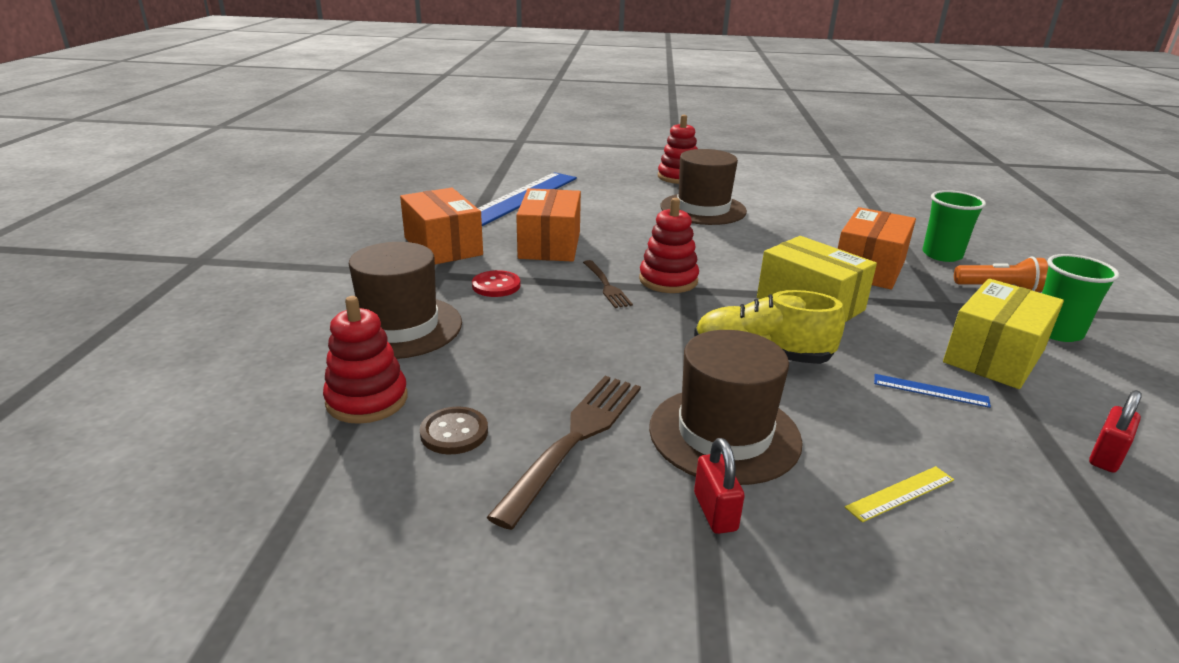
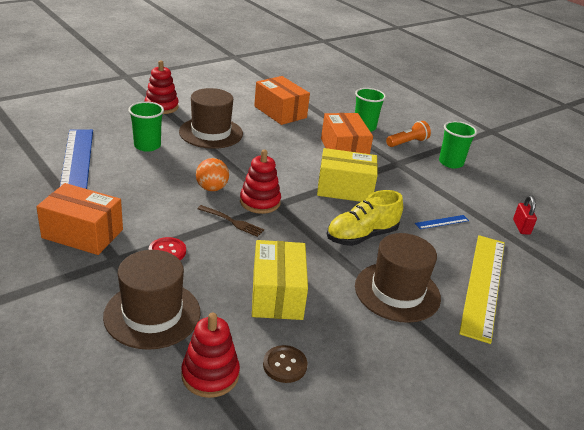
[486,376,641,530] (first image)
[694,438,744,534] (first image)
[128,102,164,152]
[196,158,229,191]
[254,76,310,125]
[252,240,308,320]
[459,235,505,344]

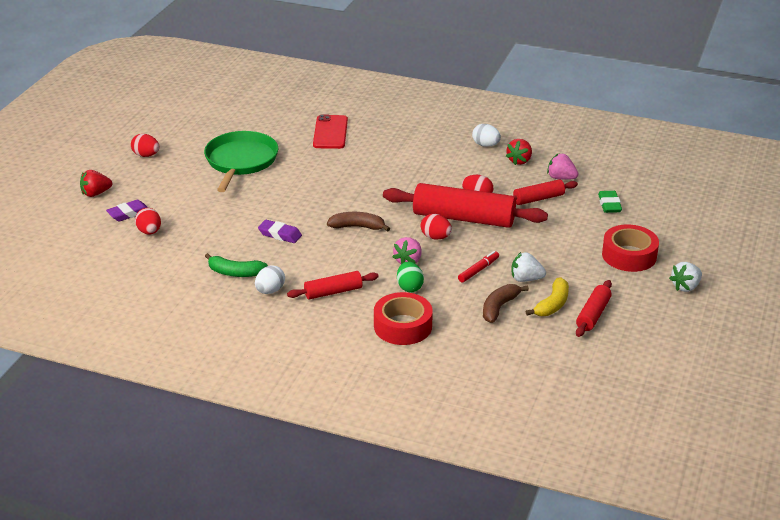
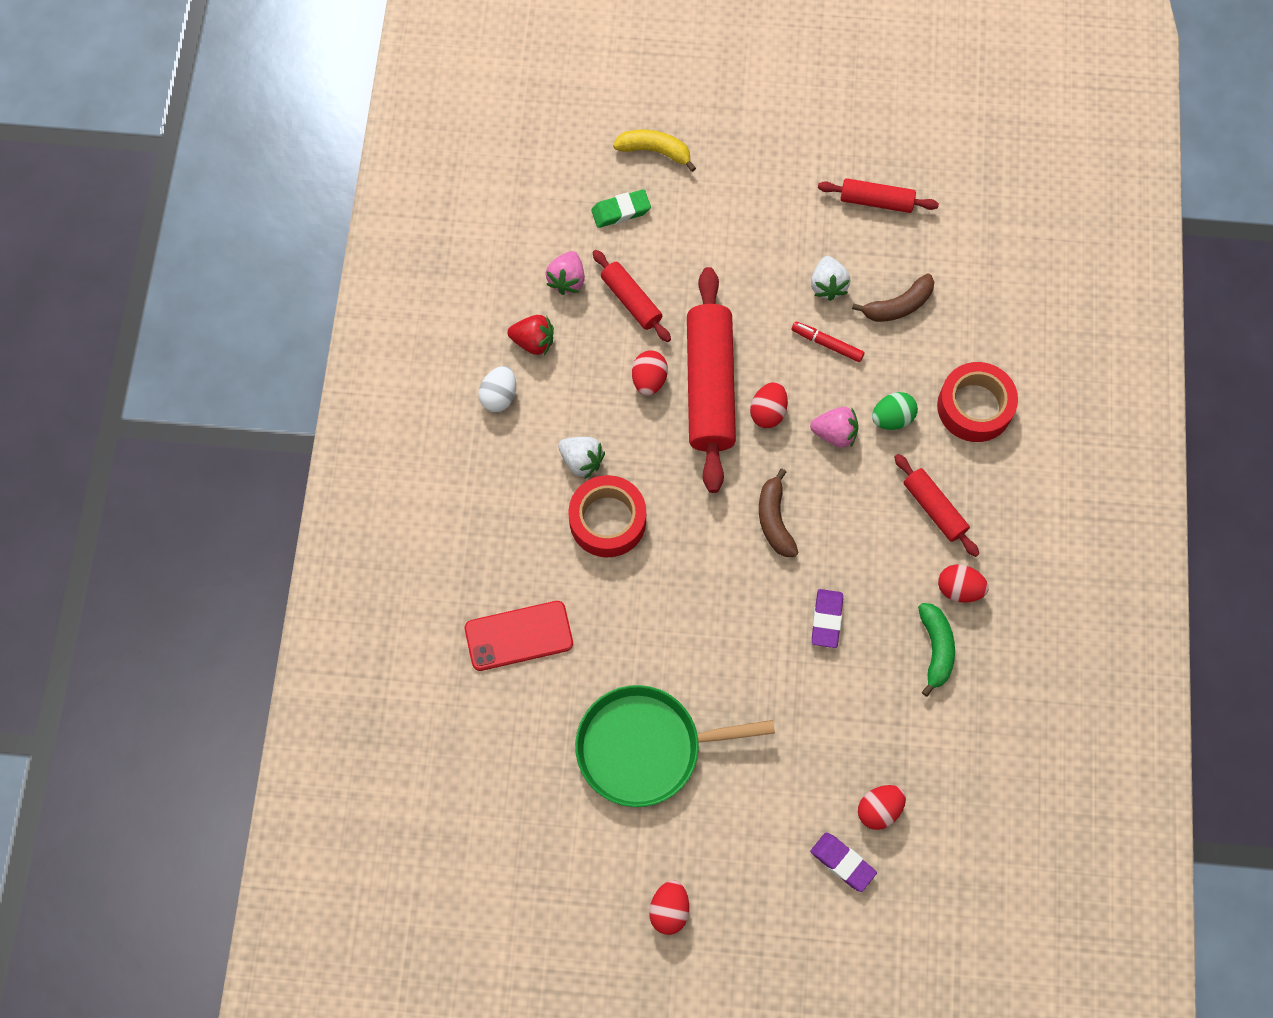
[80,170,112,197] (first image)
[613,129,696,172]
[568,475,646,558]
[558,437,605,479]
[938,564,989,602]
[852,273,934,322]

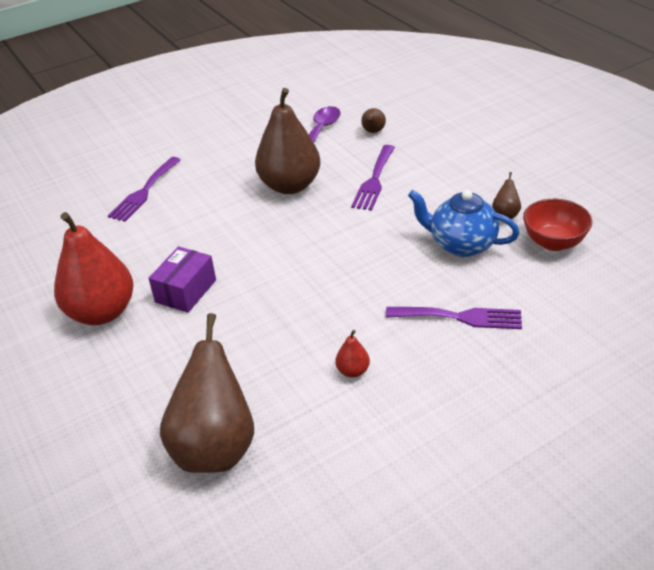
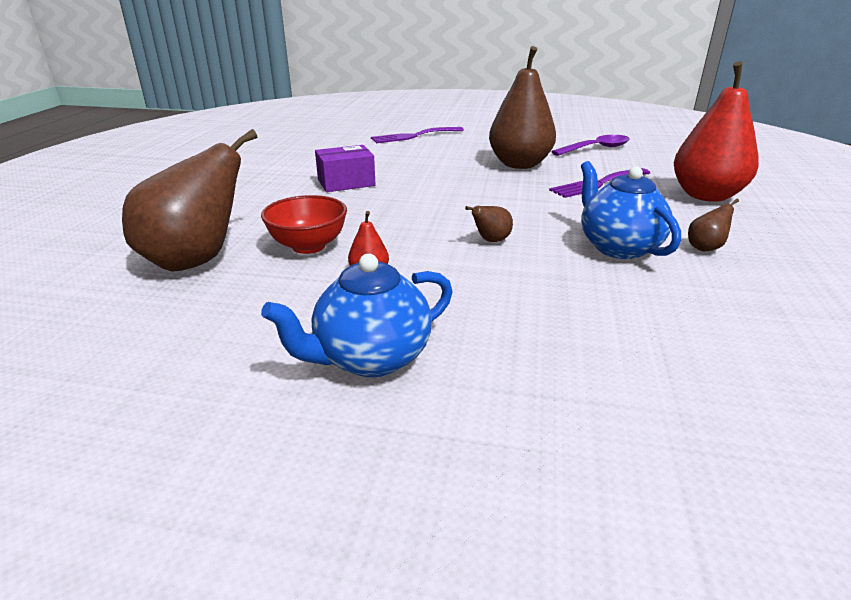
[386,307,522,329] (first image)
[261,254,453,377]
[674,61,759,202]
[465,206,513,242]
[261,195,347,254]

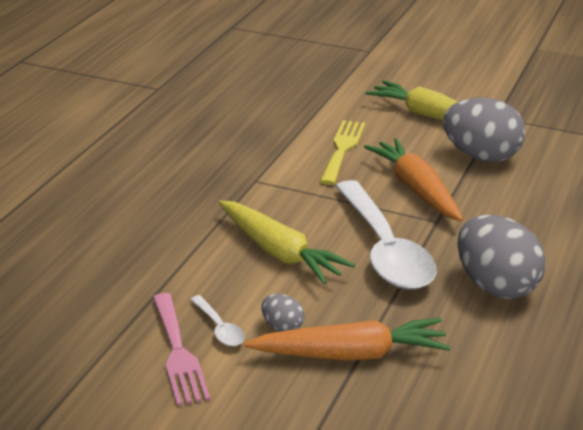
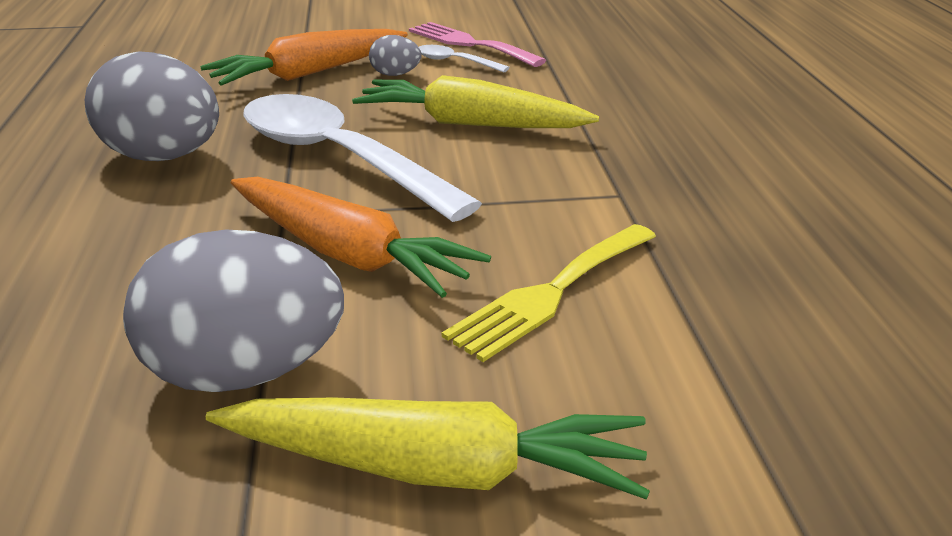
[442,224,656,362]

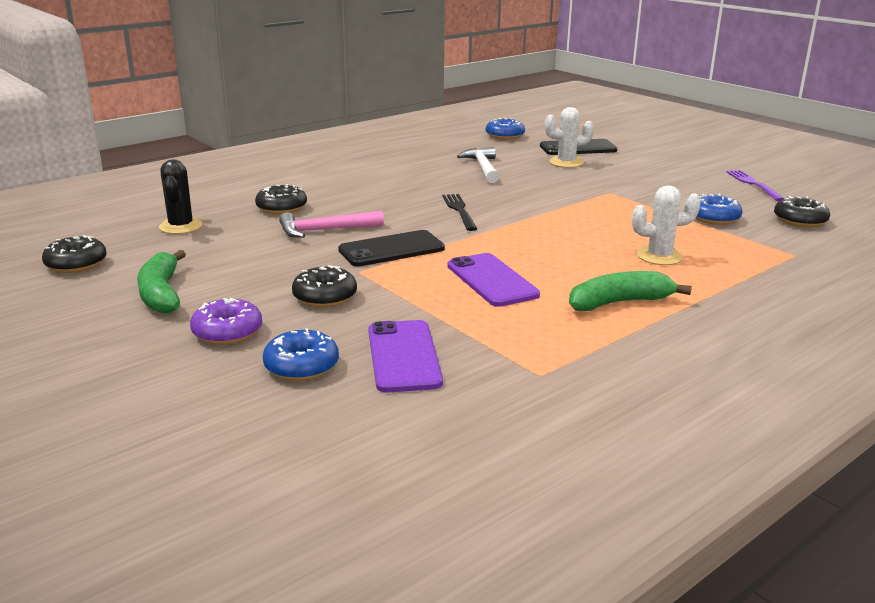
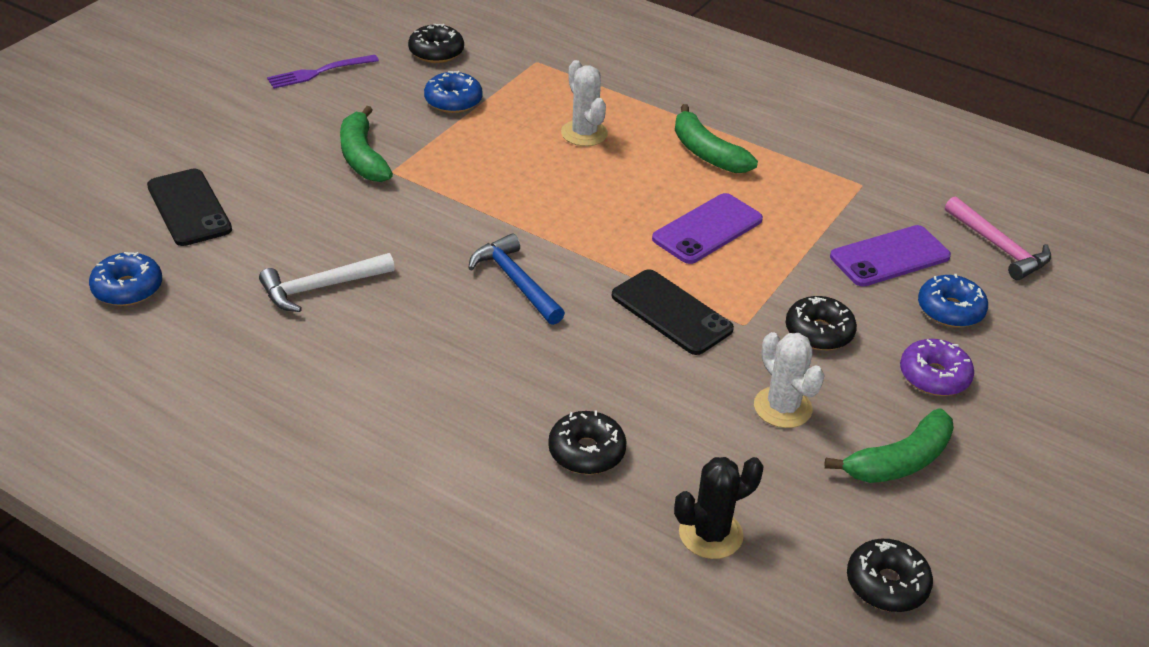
[340,106,393,182]
[945,196,1051,280]
[754,332,825,428]
[468,233,565,325]

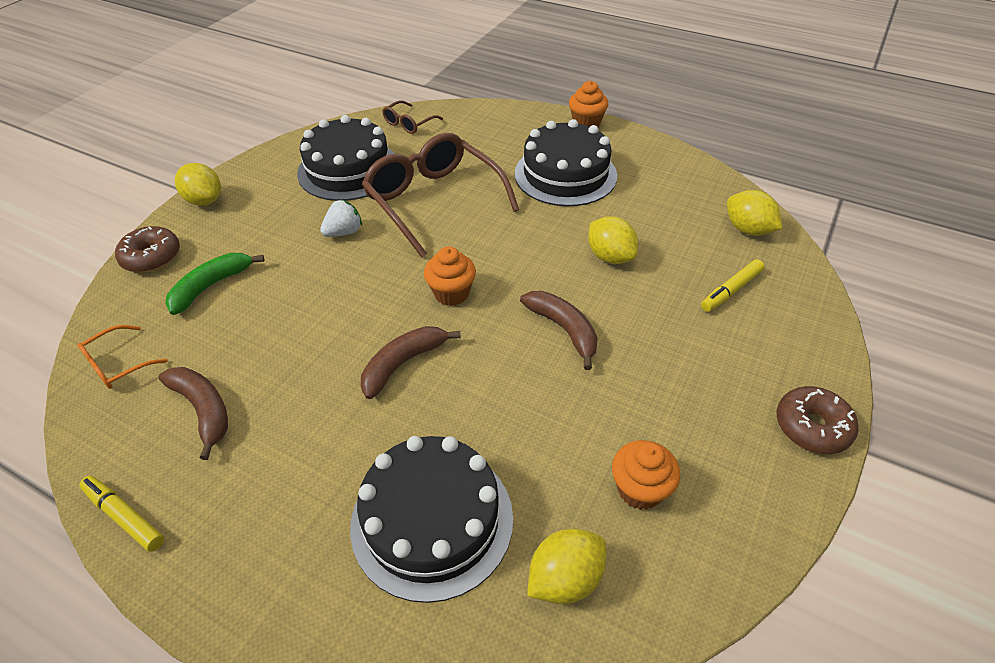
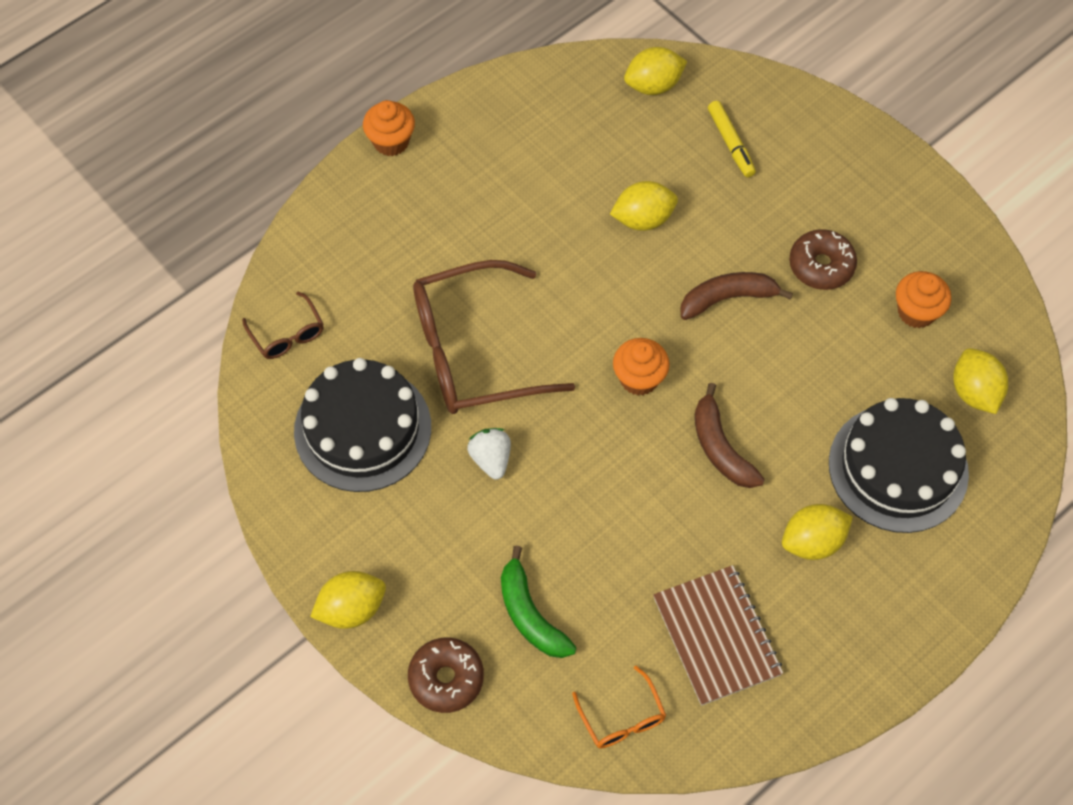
[79,476,164,552] (first image)
[515,119,617,206] (first image)
[782,504,853,560]
[789,229,857,290]
[653,565,783,706]

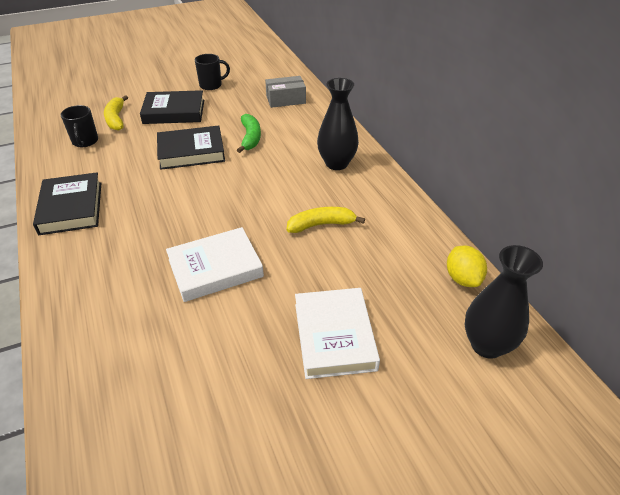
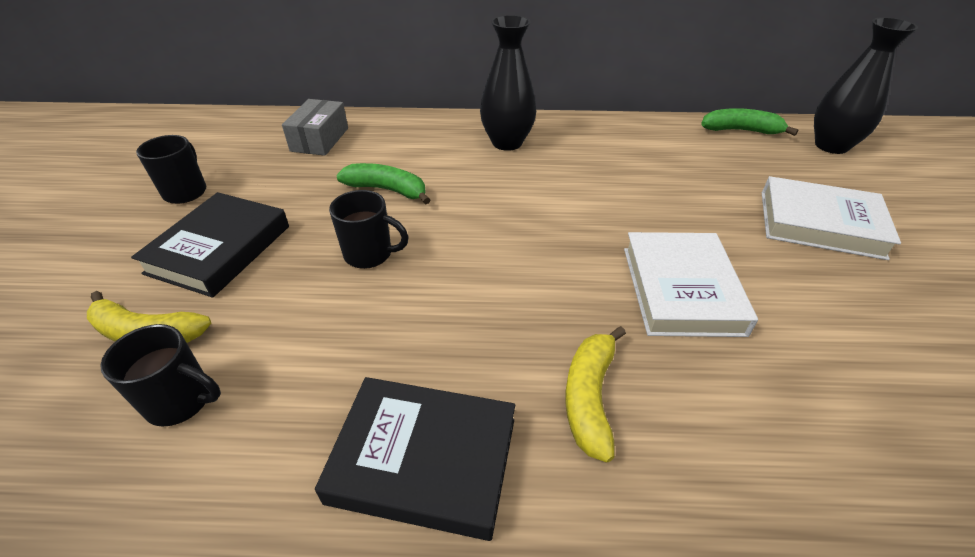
[565,326,626,463]
[329,190,409,269]
[701,108,799,136]

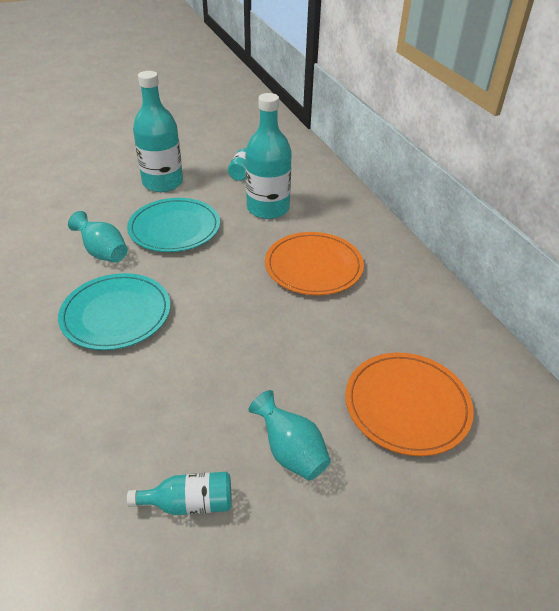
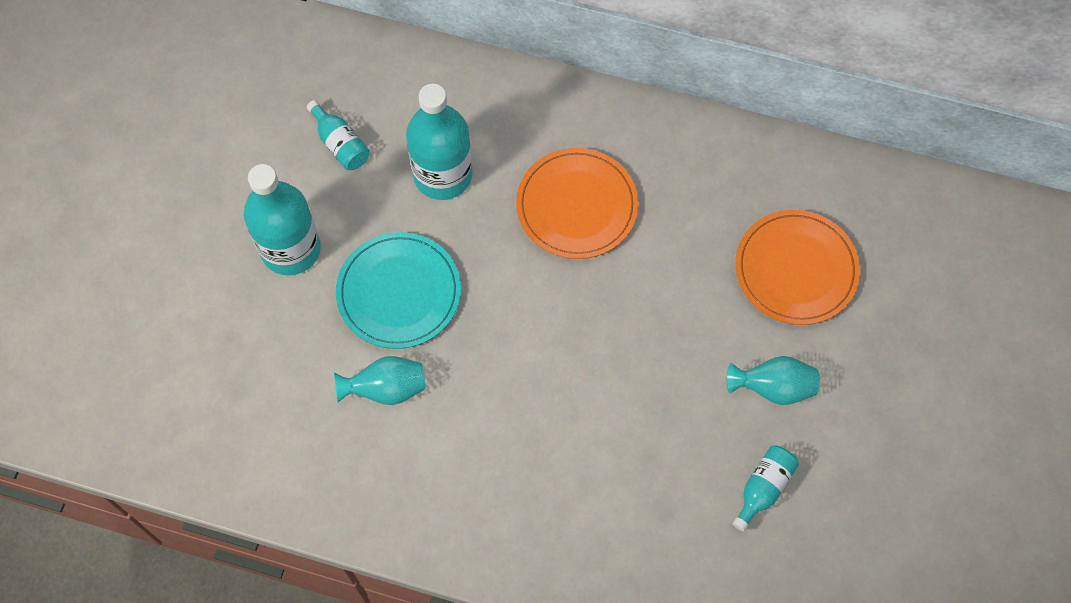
[58,273,170,350] (first image)

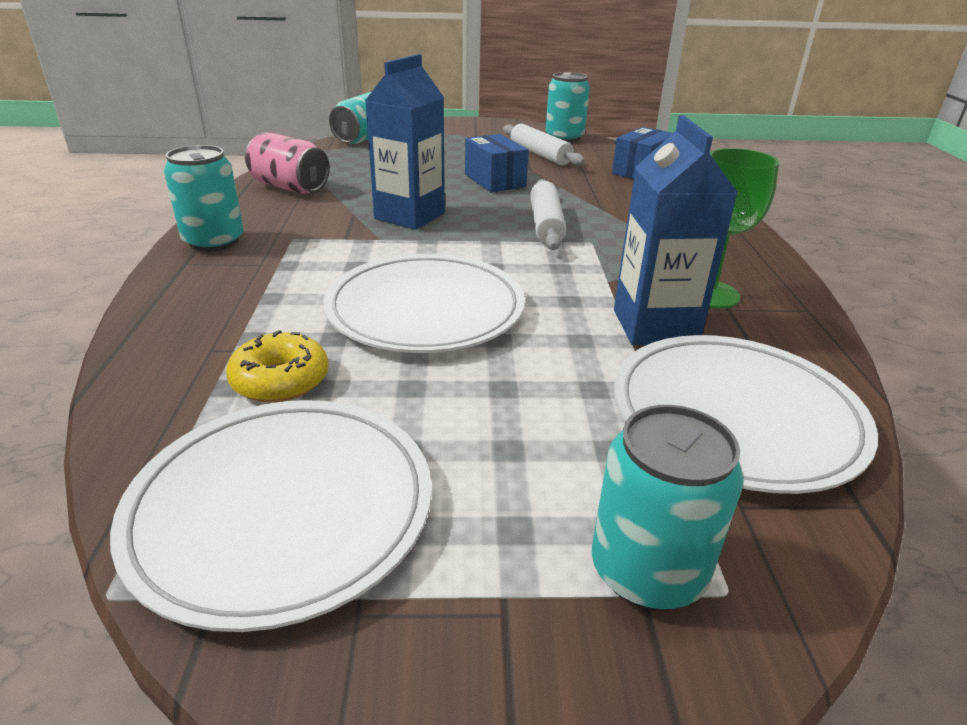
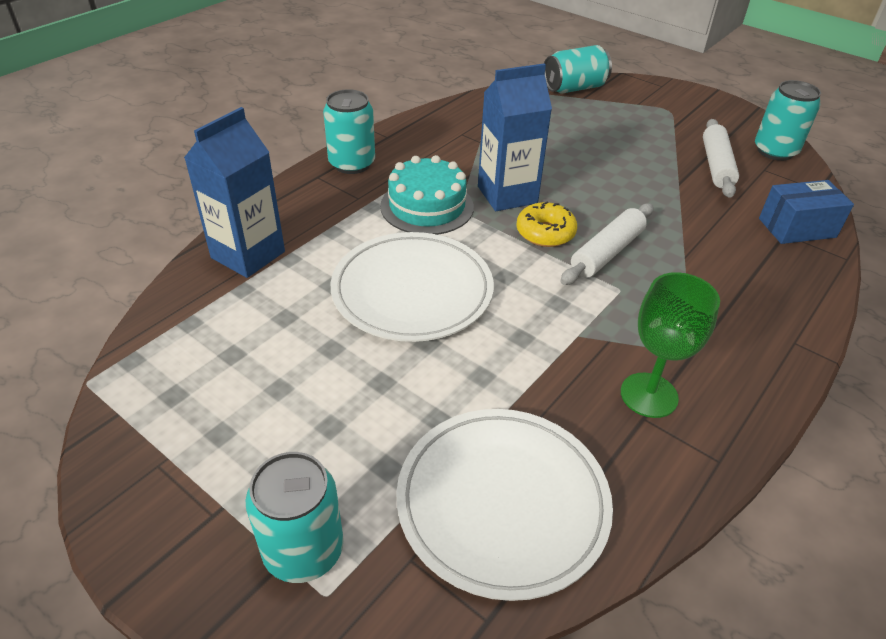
[110,400,432,632] (first image)
[245,132,330,194] (first image)
[465,134,529,192] (first image)
[380,155,474,235]
[516,202,577,247]
[184,107,285,278]

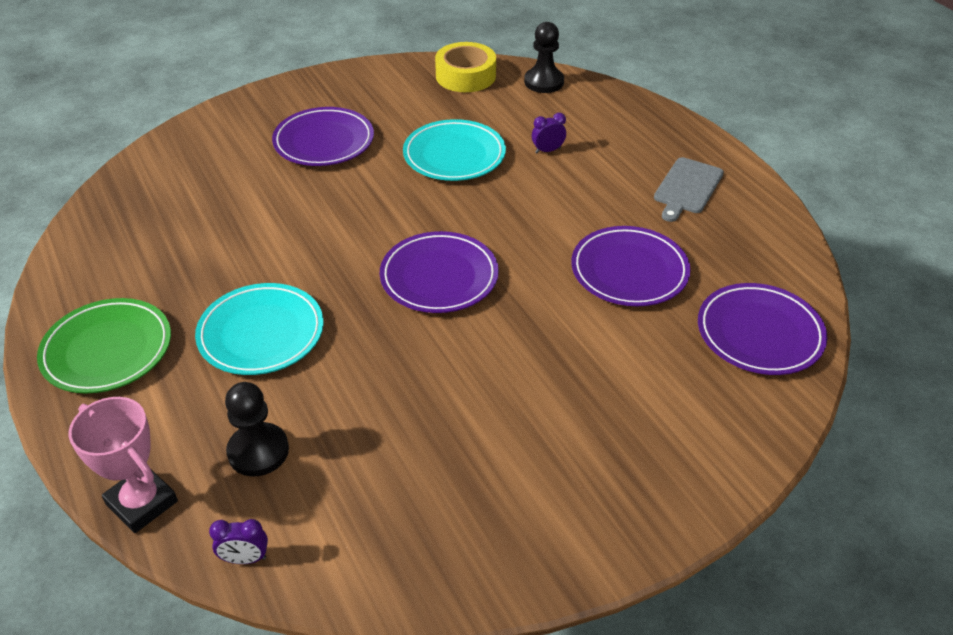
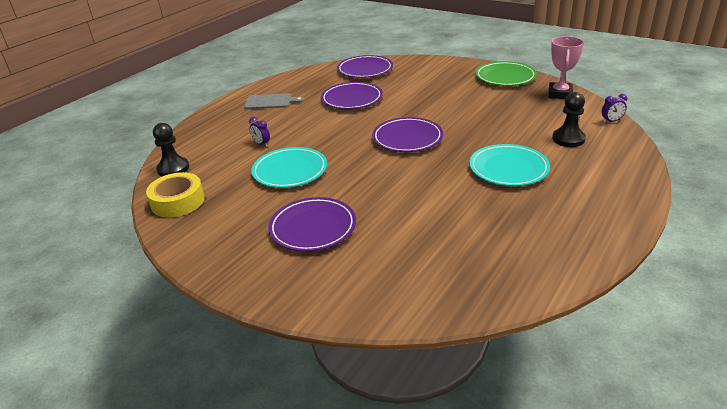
[475,61,537,86]
[549,36,584,99]
[601,94,627,123]

